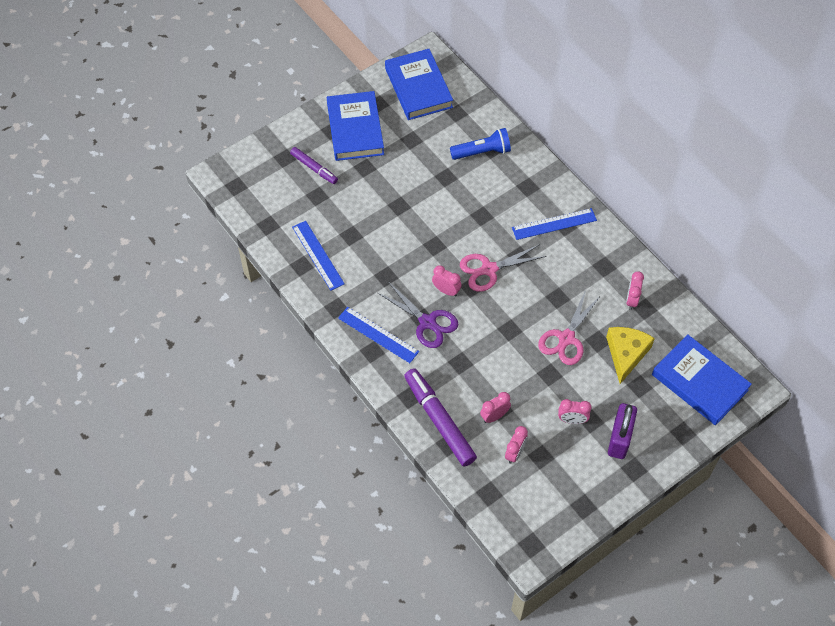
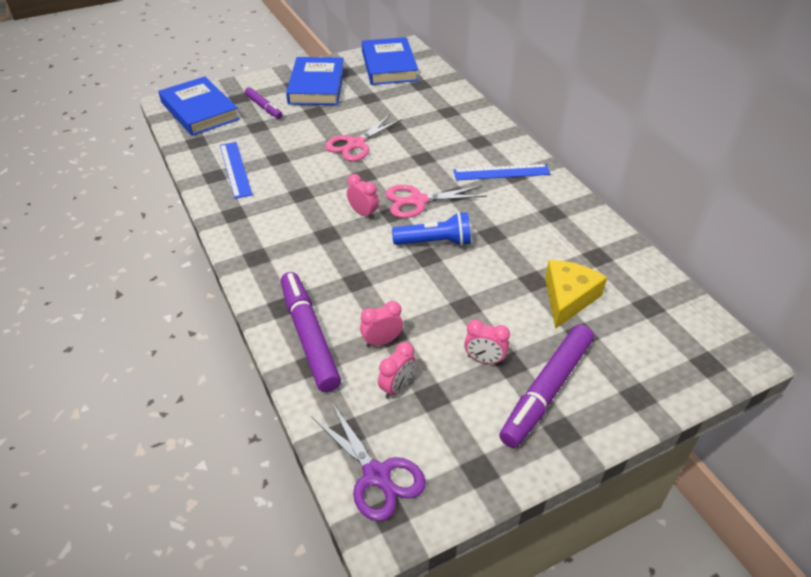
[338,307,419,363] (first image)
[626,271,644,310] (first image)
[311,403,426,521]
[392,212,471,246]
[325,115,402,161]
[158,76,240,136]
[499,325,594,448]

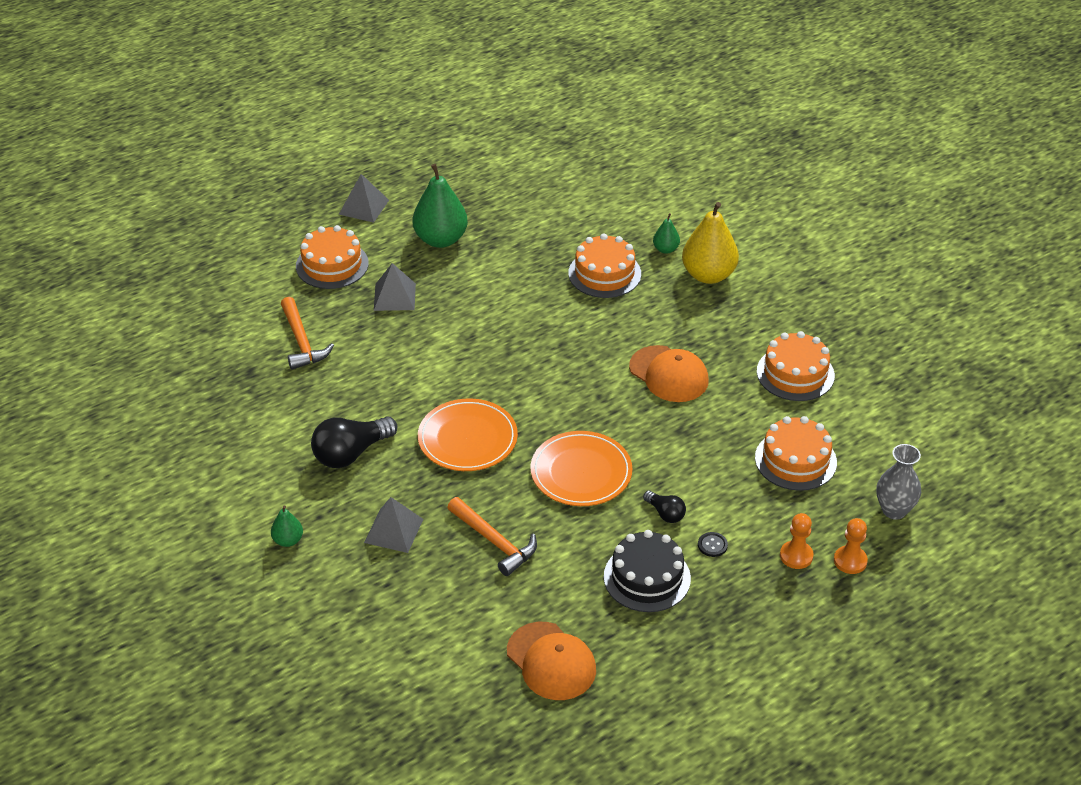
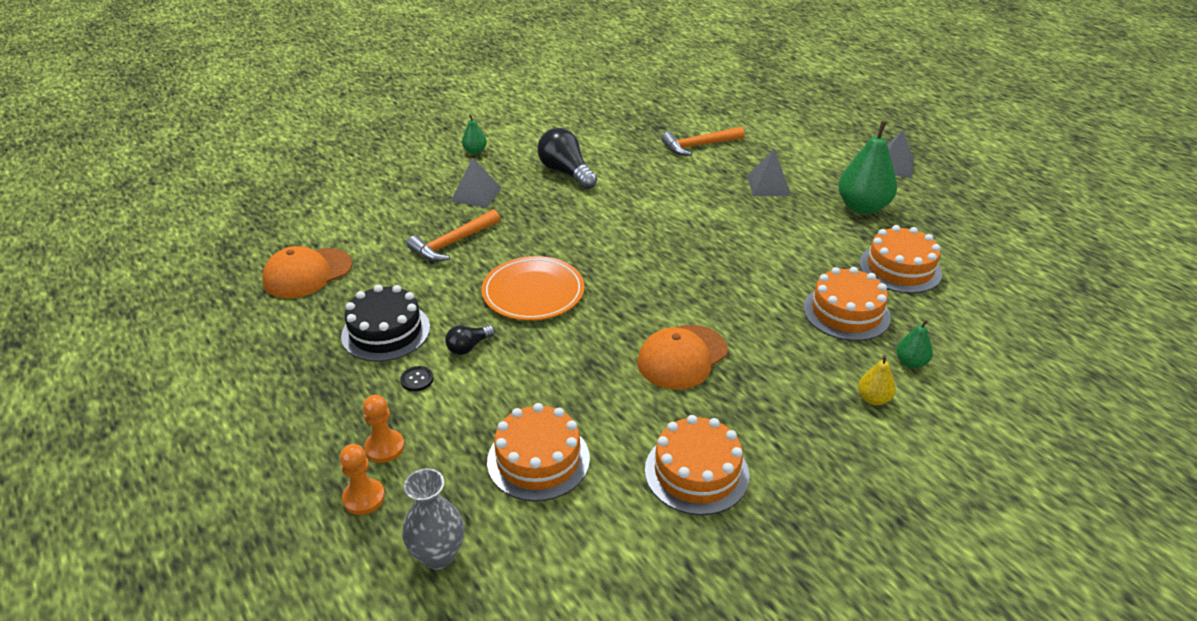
[418,398,518,471] (first image)
[859,225,942,293]
[858,355,896,405]

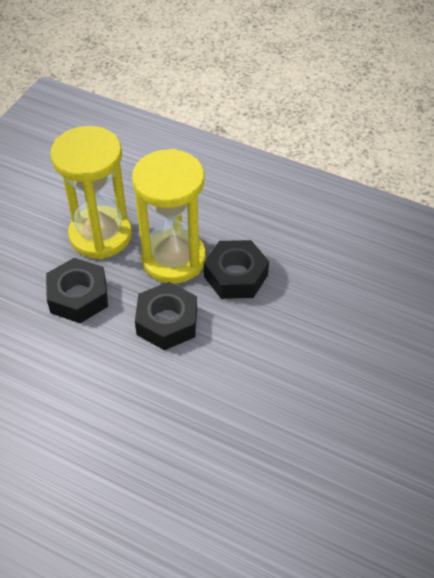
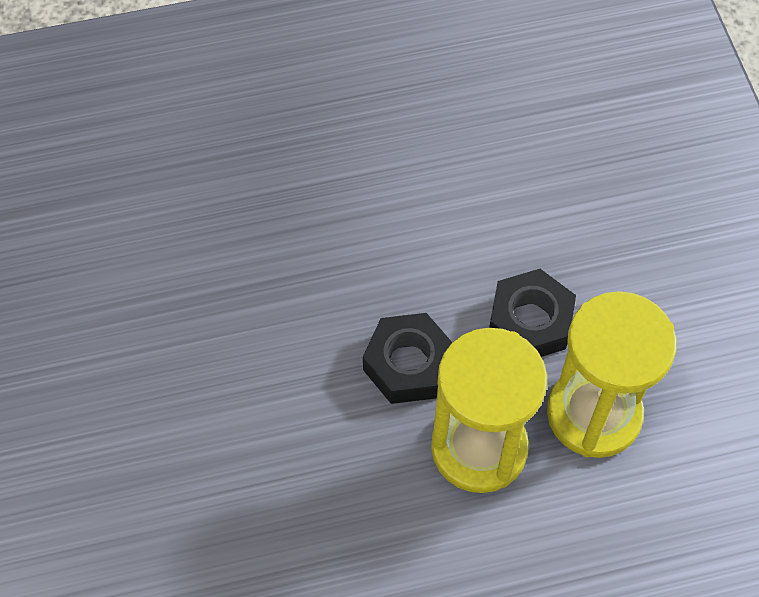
[204,240,269,299] (first image)

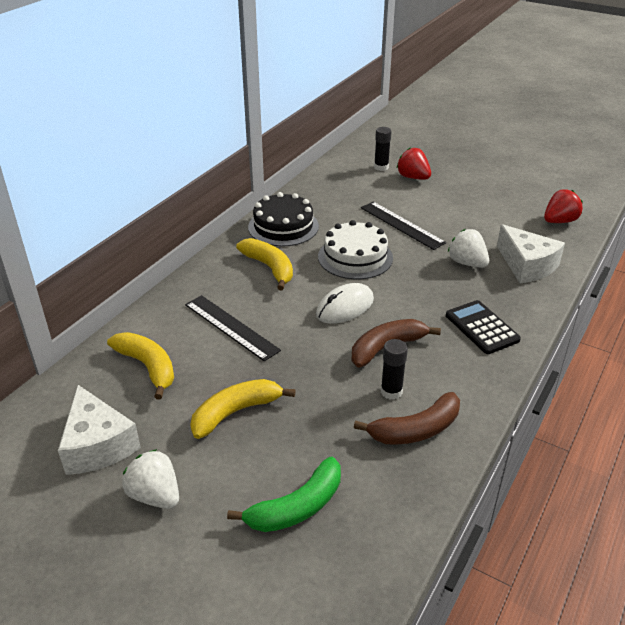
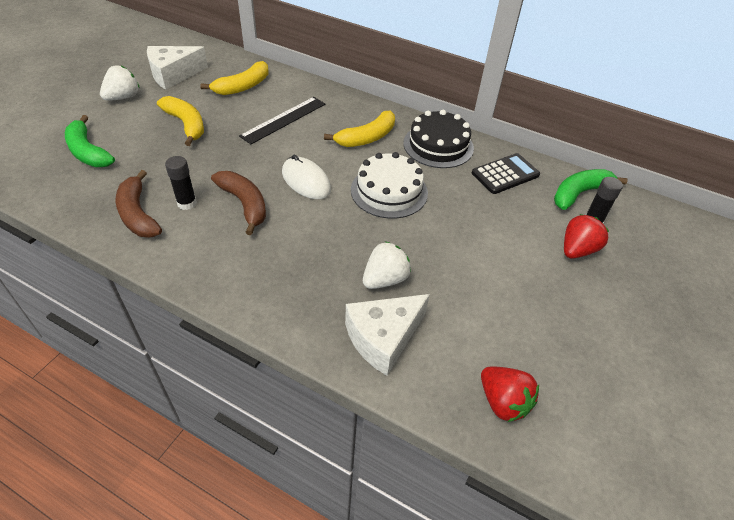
[361,202,446,250] (first image)
[554,169,628,210]
[472,153,540,194]

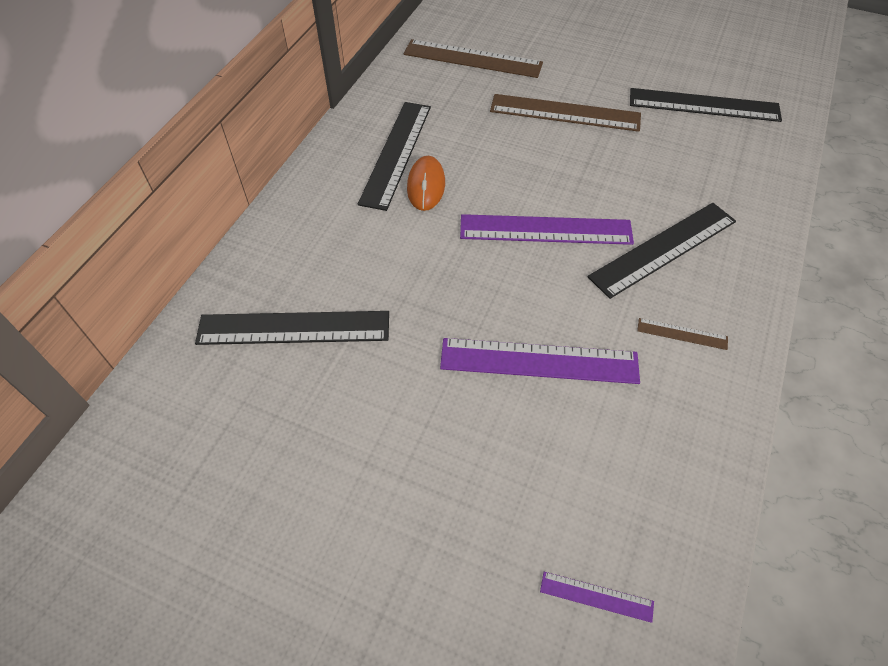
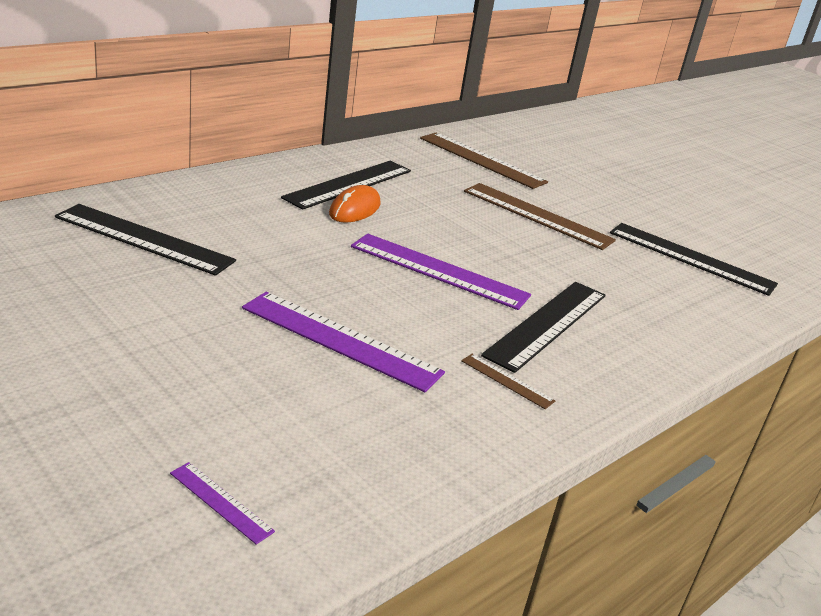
[481,282,606,373]

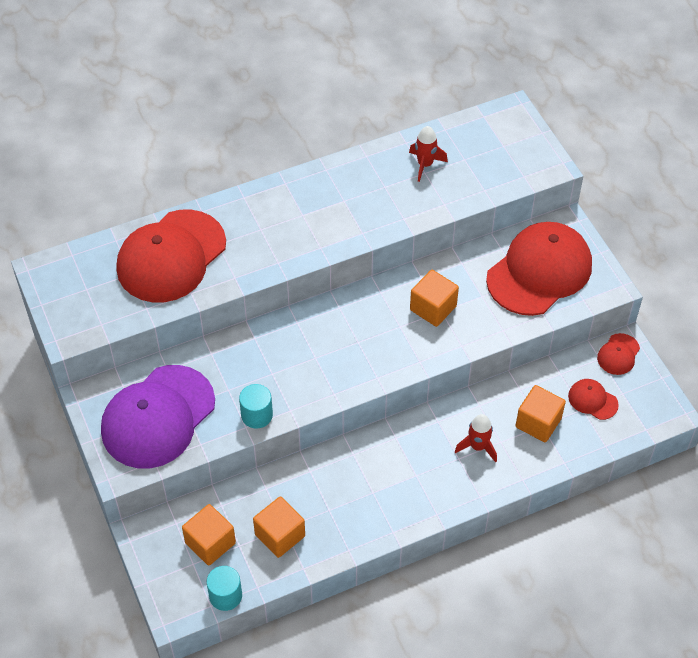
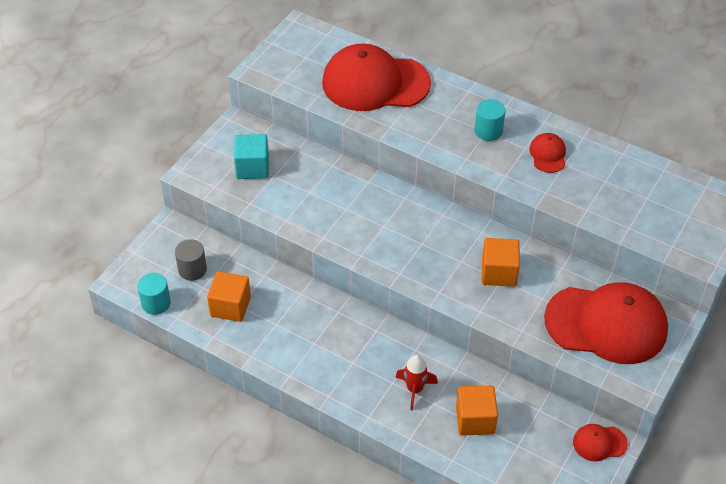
[409,126,448,182] (first image)
[475,99,505,141]
[529,133,566,173]
[234,134,269,179]
[175,239,207,281]

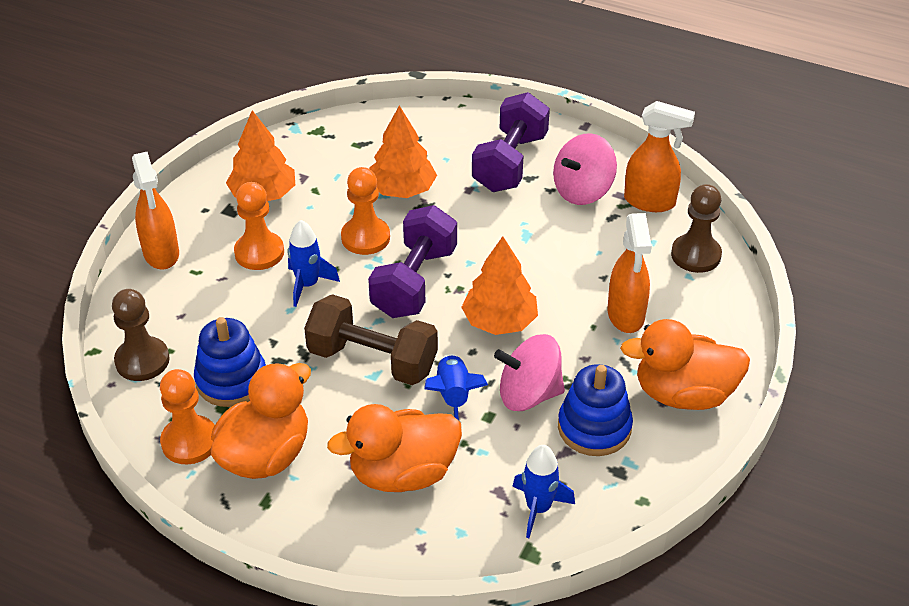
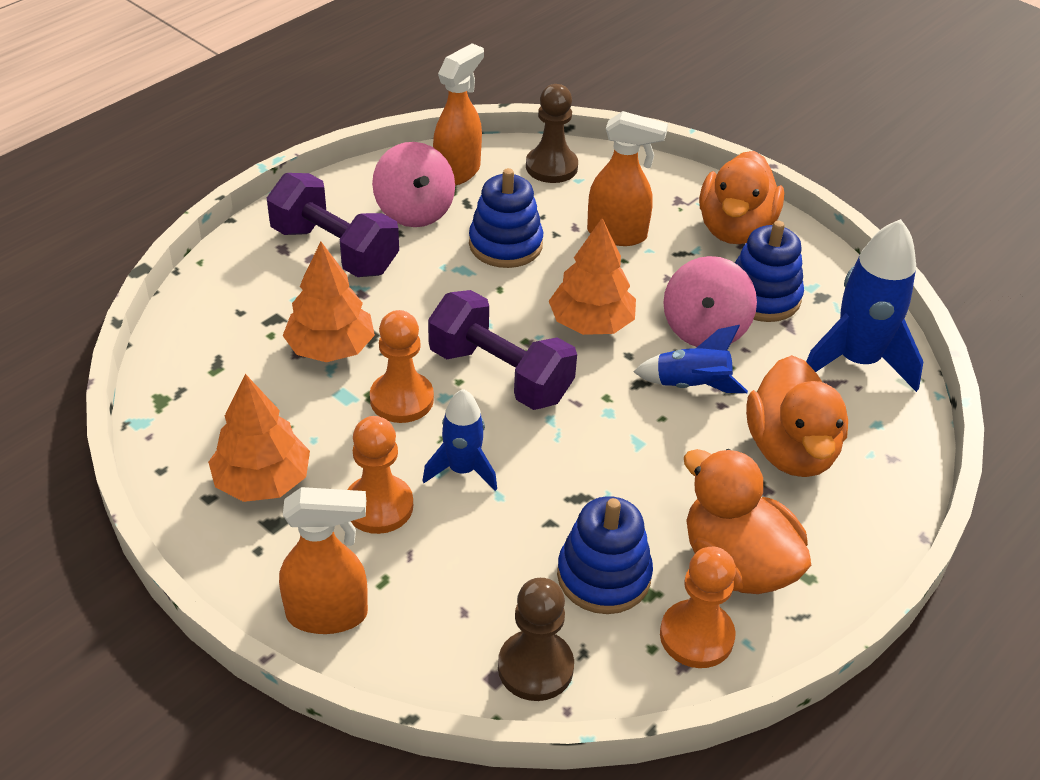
[304,294,438,385] (first image)
[469,168,543,268]
[806,219,923,392]

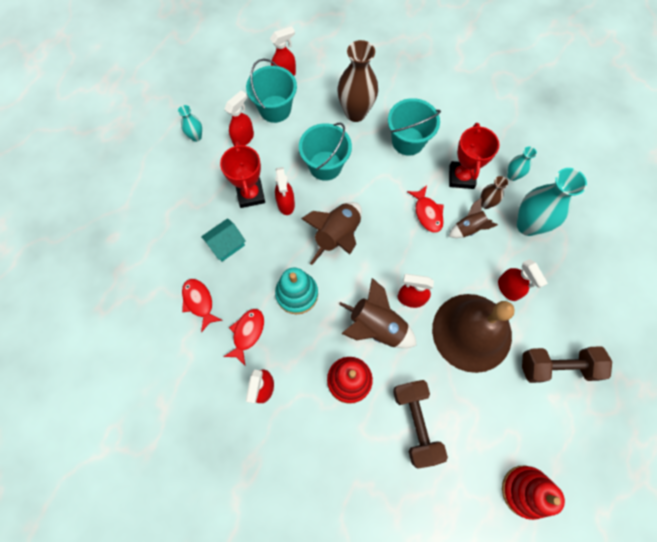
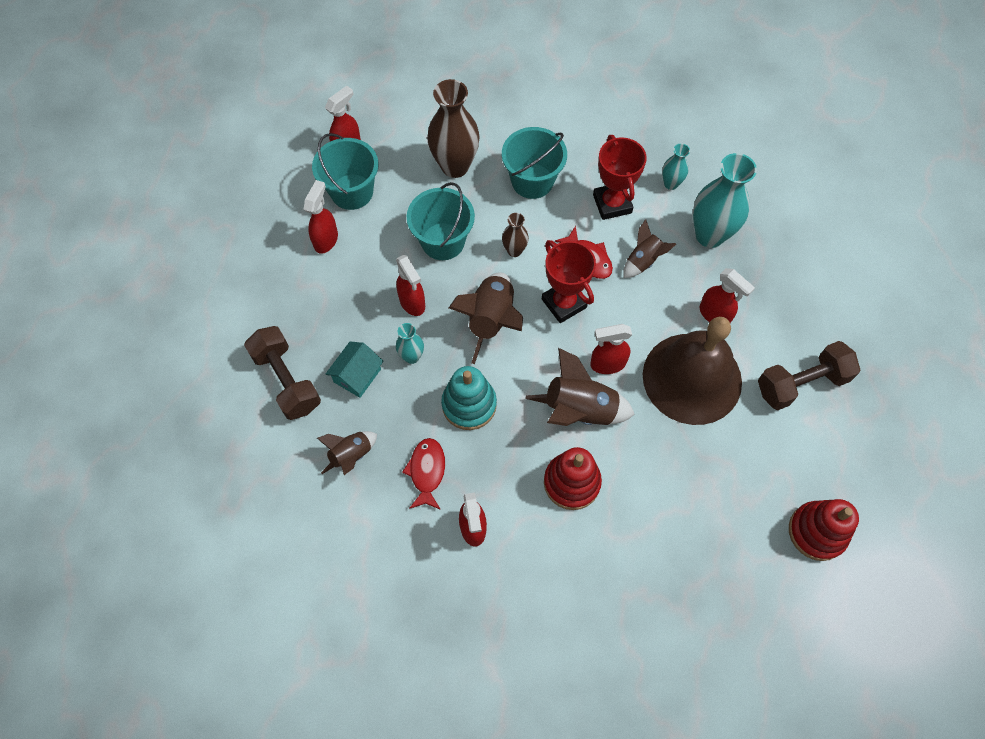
[396,323,424,364]
[542,240,596,323]
[244,326,321,420]
[502,213,529,257]
[317,431,377,475]

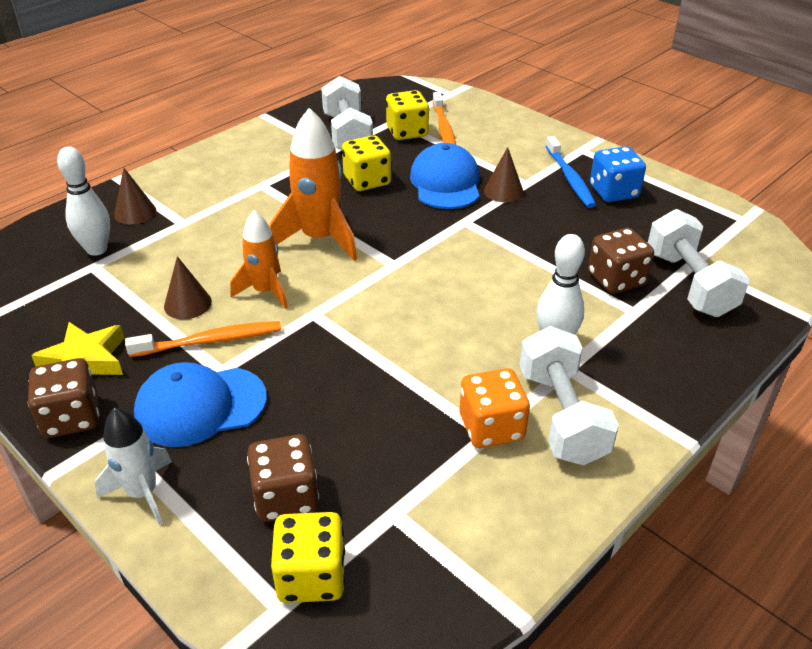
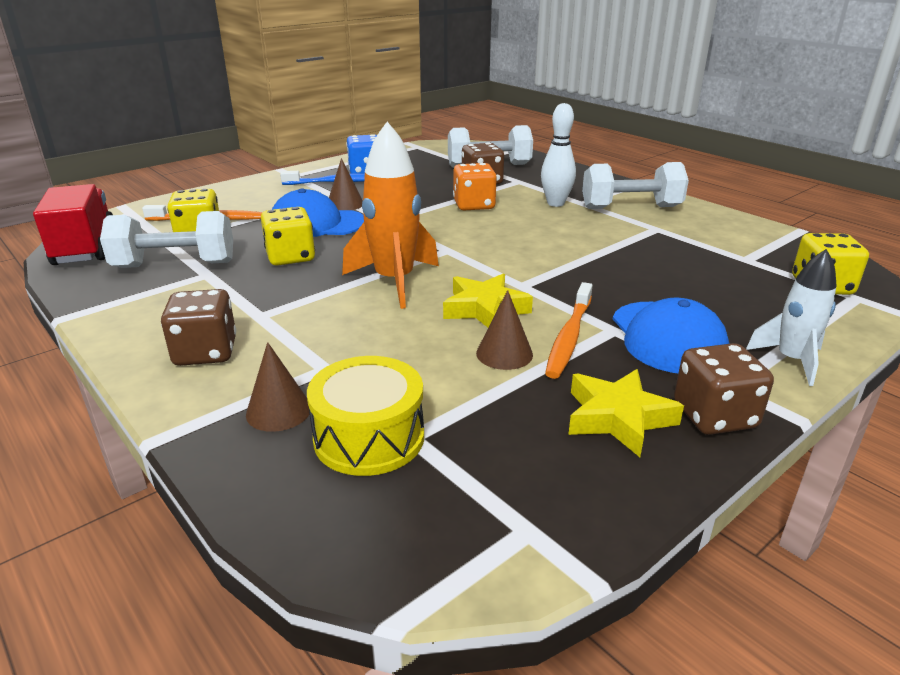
[33,184,113,265]
[161,289,236,366]
[453,163,497,210]
[307,356,424,476]
[443,273,533,328]
[545,282,593,379]

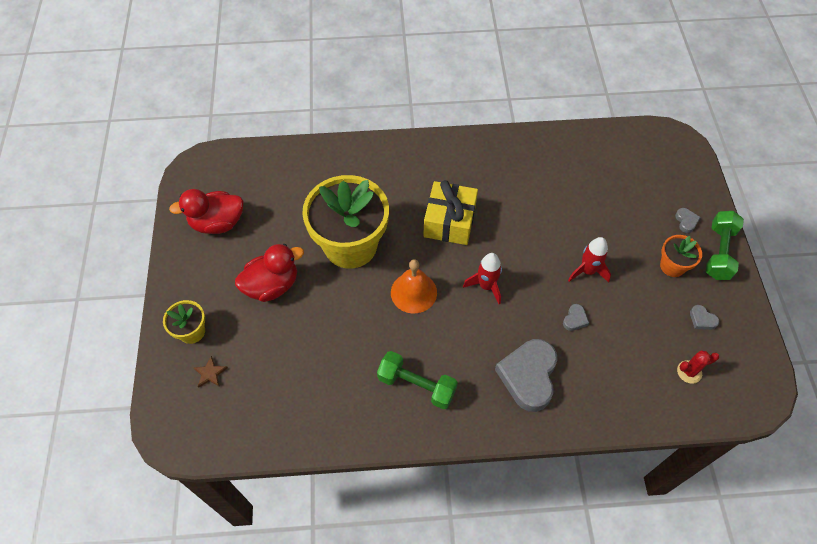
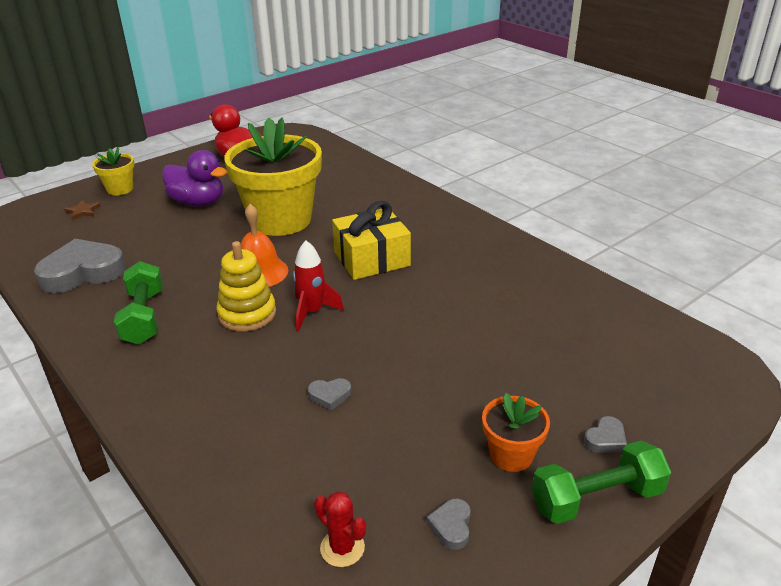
[568,237,611,282] (first image)
[216,241,276,331]
[34,239,126,293]
[162,150,227,207]

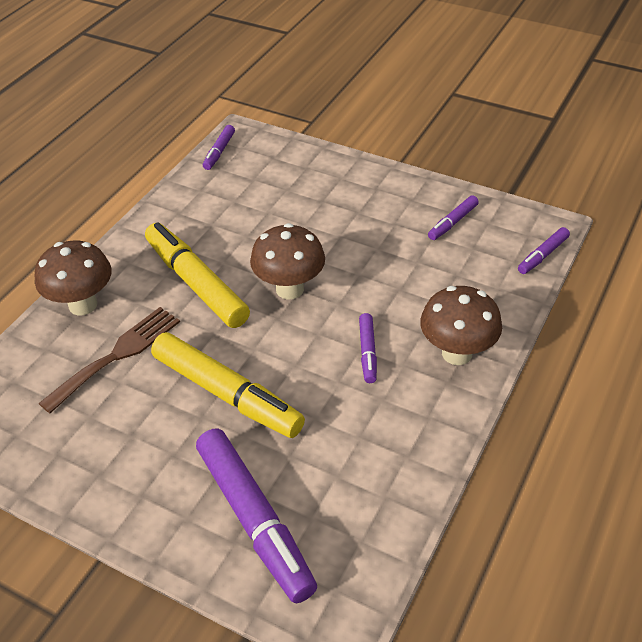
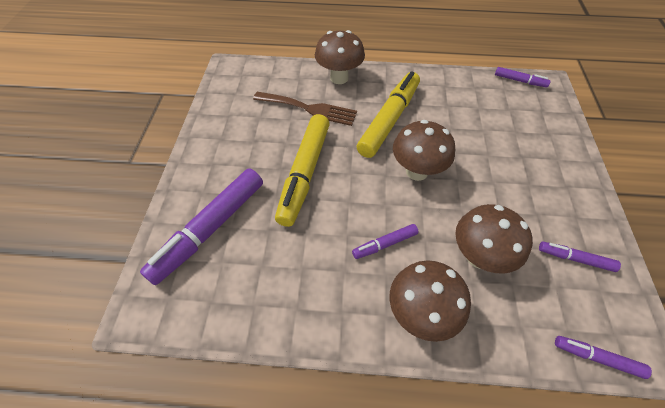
[455,204,533,274]
[495,67,551,88]

